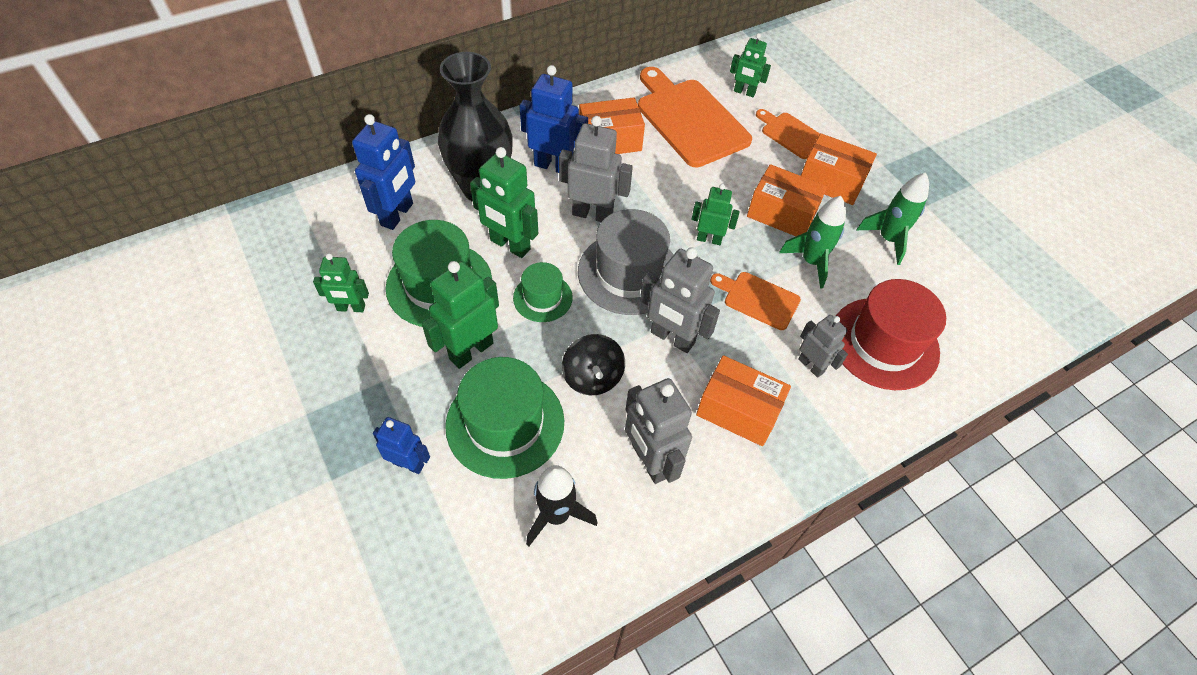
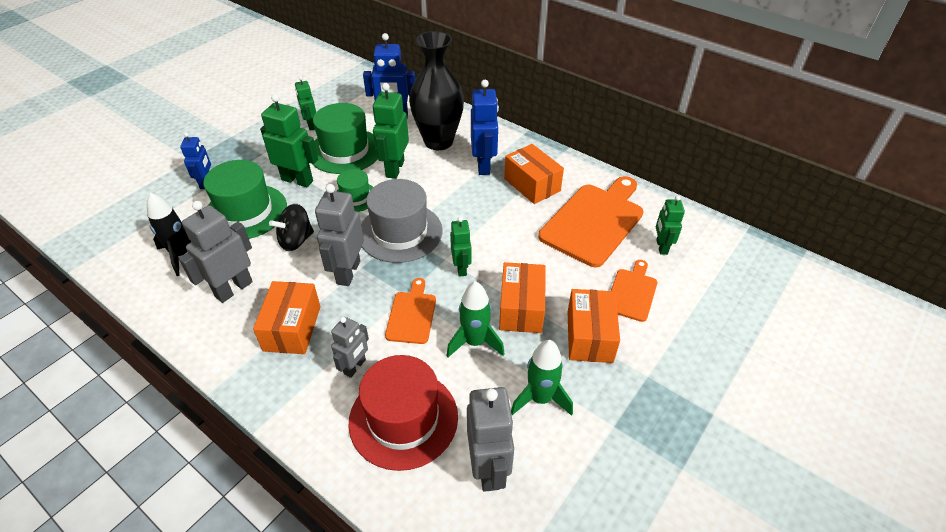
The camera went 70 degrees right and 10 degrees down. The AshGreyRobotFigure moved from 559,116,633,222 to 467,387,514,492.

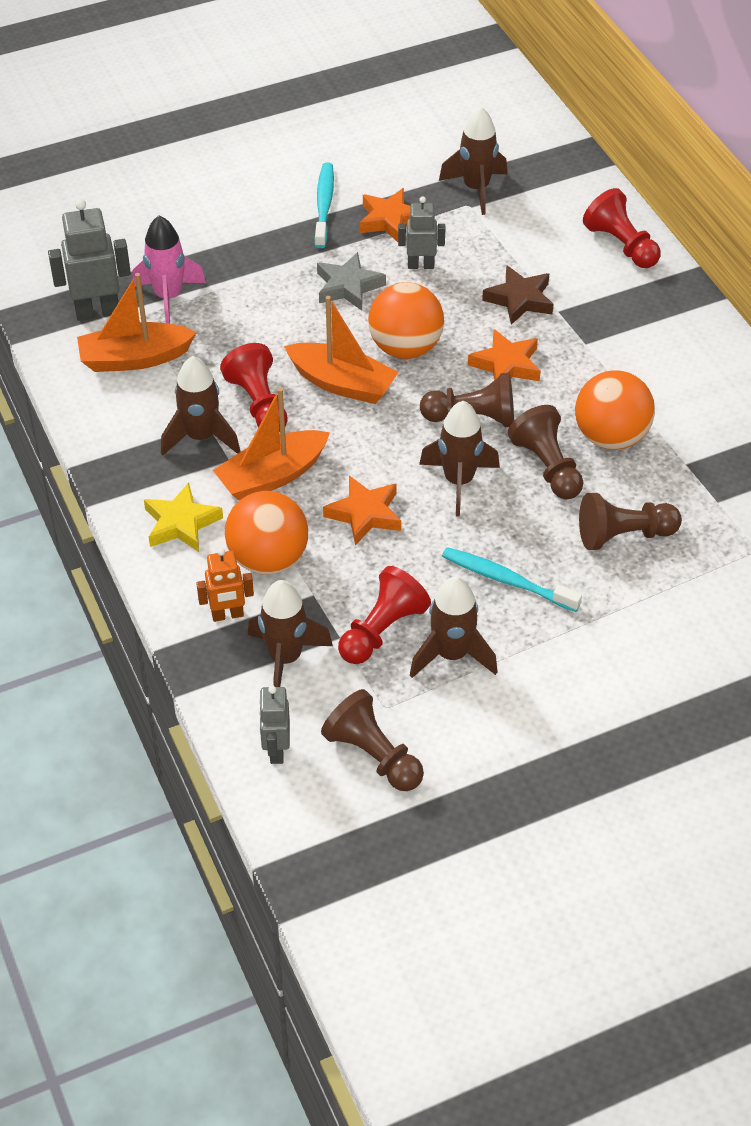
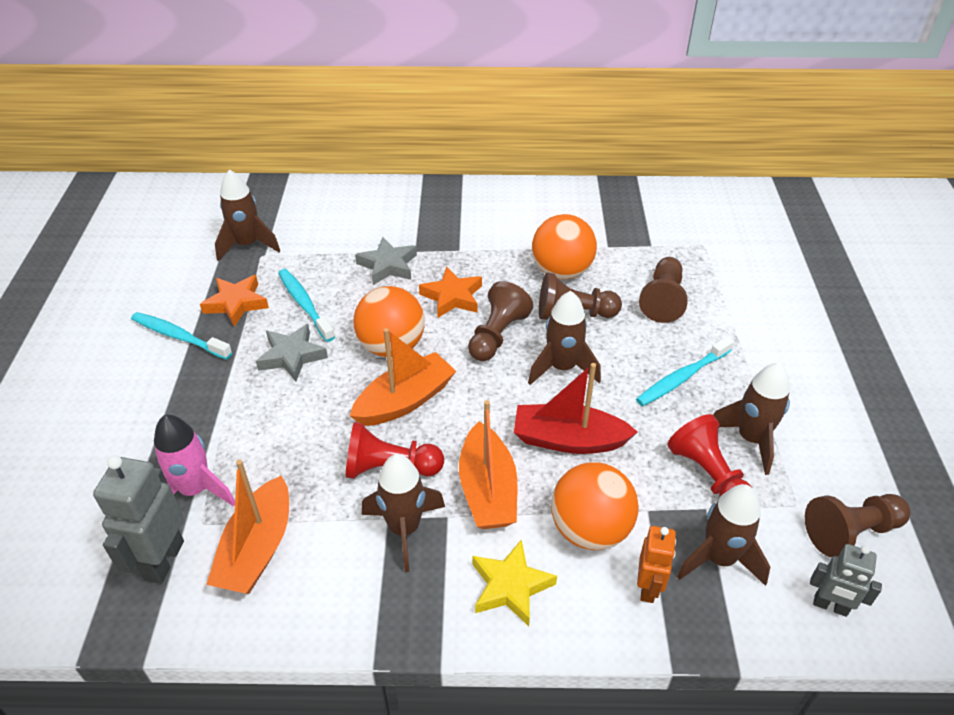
The camera went 65 degrees left and 5 degrees down. The AshGreyRobotFigure at 398,196,445,269 was replaced by the AquaToothBrush at 278,269,335,342. The DarkBrownFivePointedStar at 482,265,553,325 became the AshGreyFivePointedStar at 355,237,417,285. The BrightOrangeFivePointedStar at 323,475,401,545 was replaced by the ScarletToyBoat at 514,363,637,454. The ScarletPawn at 583,188,661,268 disappeared.

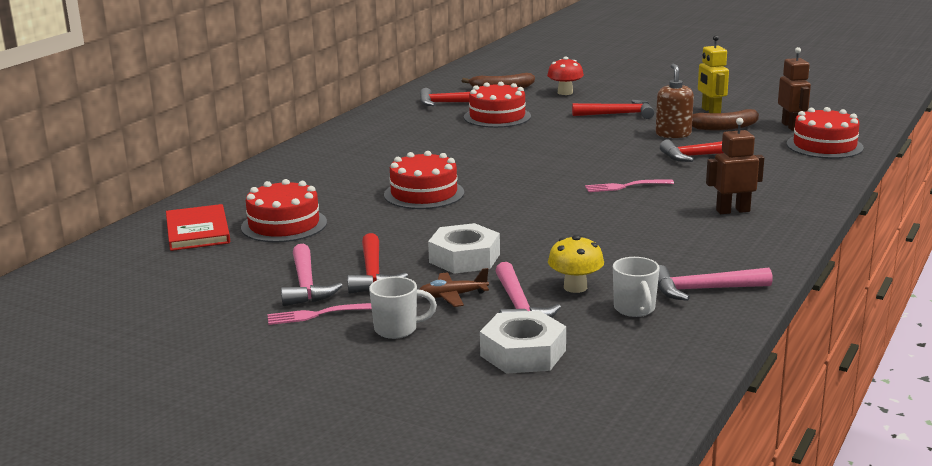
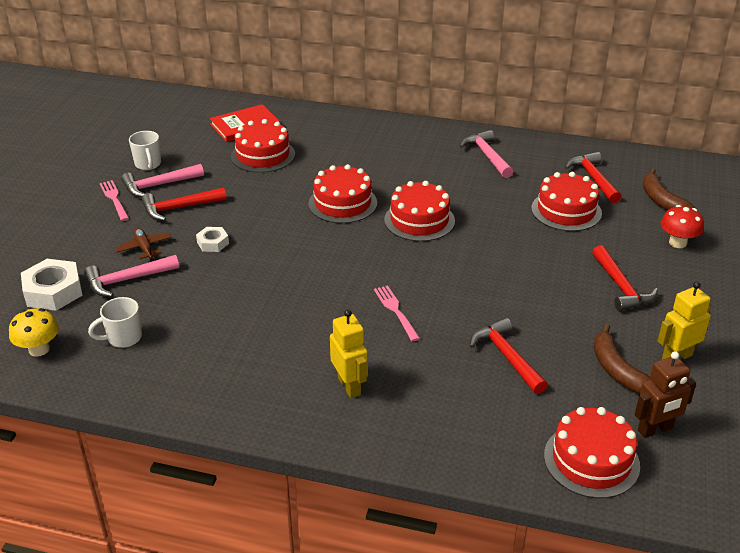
The camera went 75 degrees right and 15 degrees up. The BrightYellowMushroom moved from 548,235,604,293 to 9,308,59,357. The SnowWhiteCoffeeMug moved from 369,277,437,339 to 129,131,161,170. The SnowWhiteHexagonNut at 428,223,500,274 changed to 0.56 times the size. The DarkBrownRobotFigure at 706,118,764,214 became the BrightYellowRobotFigure at 330,309,368,398. The ScarletLayerCake at 384,181,455,242 appeared. The PinkClawHammer moved from 658,265,773,301 to 459,130,514,178. The DarkBrownPumpBottle at 656,64,694,138 disappeared.

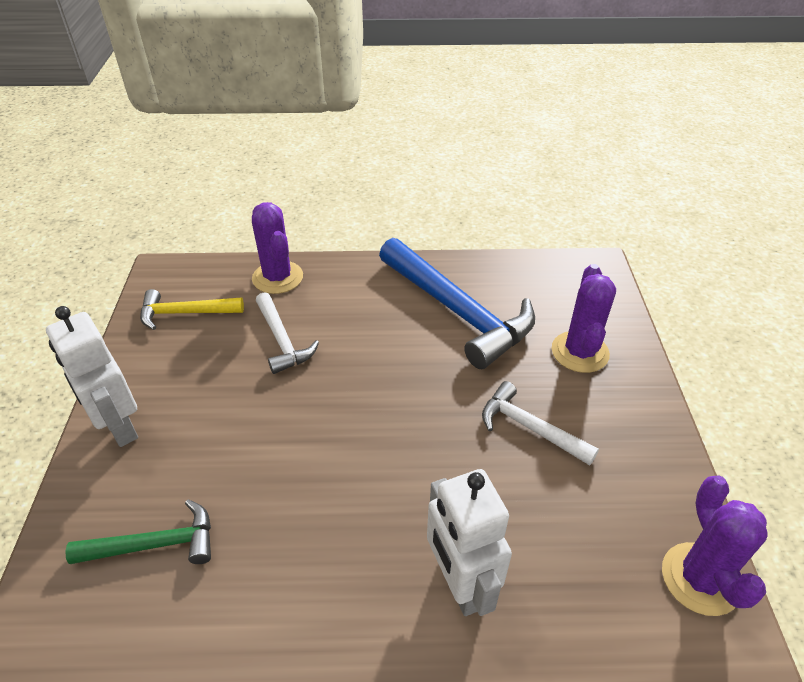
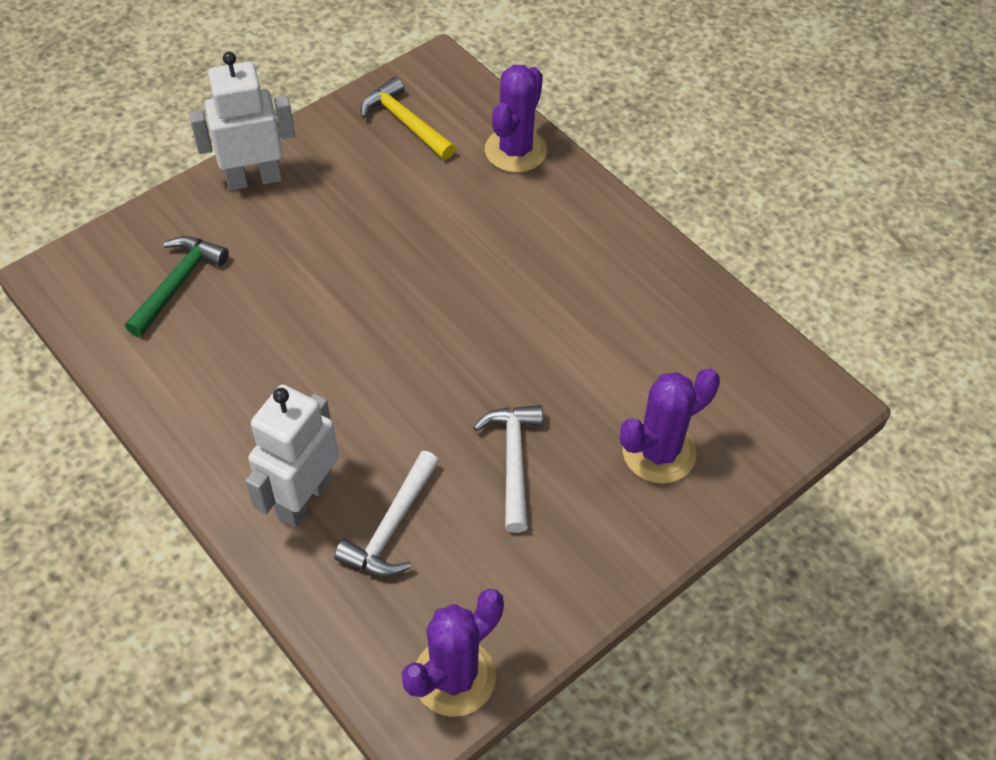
The camera went 50 degrees right and 10 degrees up. The LeafGreenClawHammer at 65,500,211,564 turned 105 degrees counterclockwise. The SnowWhiteRobotFigure at 46,306,138,447 turned 60 degrees clockwise. The SnowWhiteClawHammer moved from 256,292,319,374 to 334,451,439,577. The CobaltClawHammer at 379,238,535,369 disappeared.

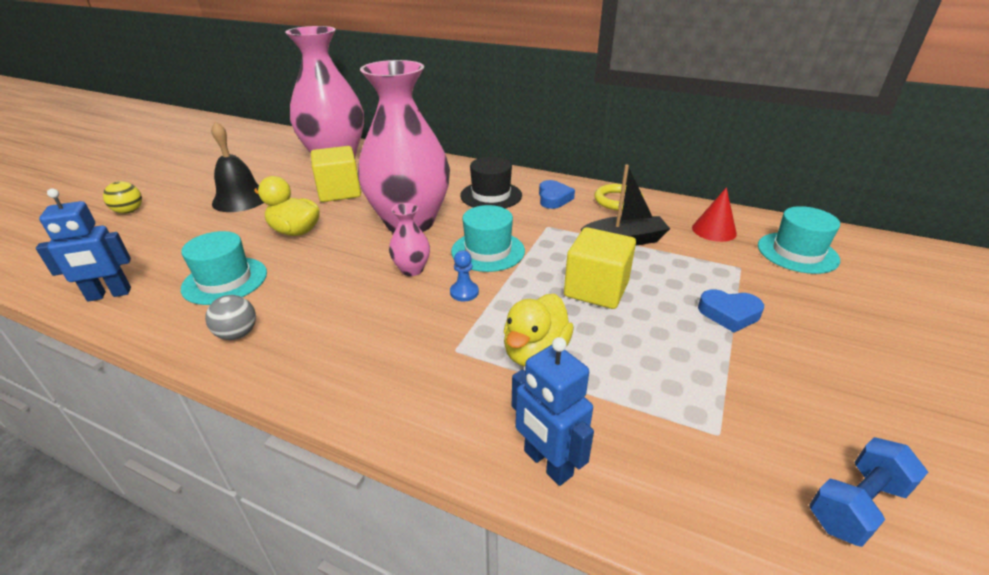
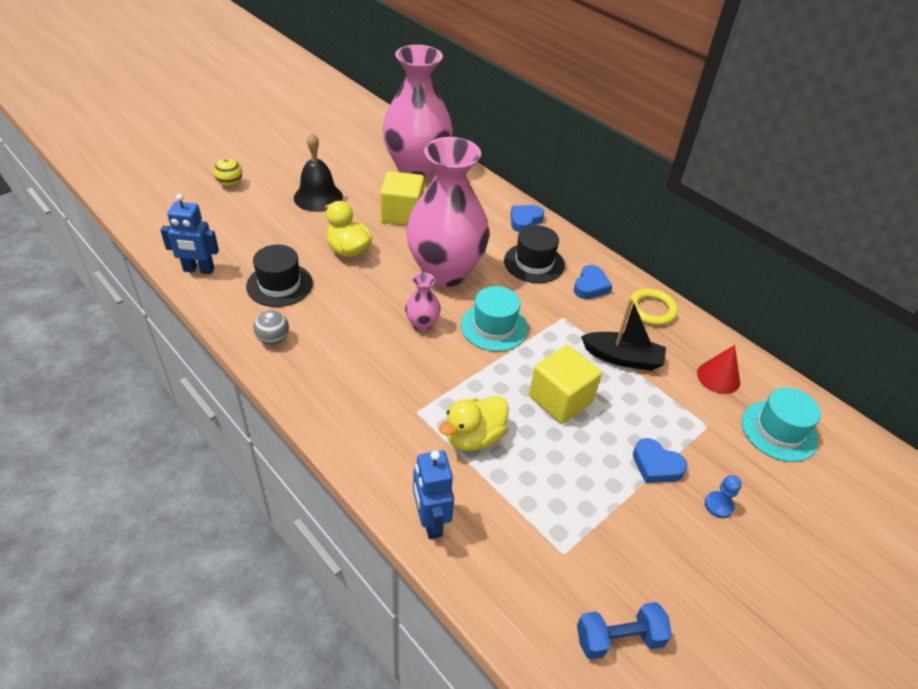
The camera went 20 degrees right and 10 degrees up. The AquaTopHat at 181,231,267,305 became the JetBlackTopHat at 246,245,313,307. The CobaltHeart at 511,205,544,232 appeared. The CobaltPawn moved from 450,250,479,301 to 705,475,742,518.

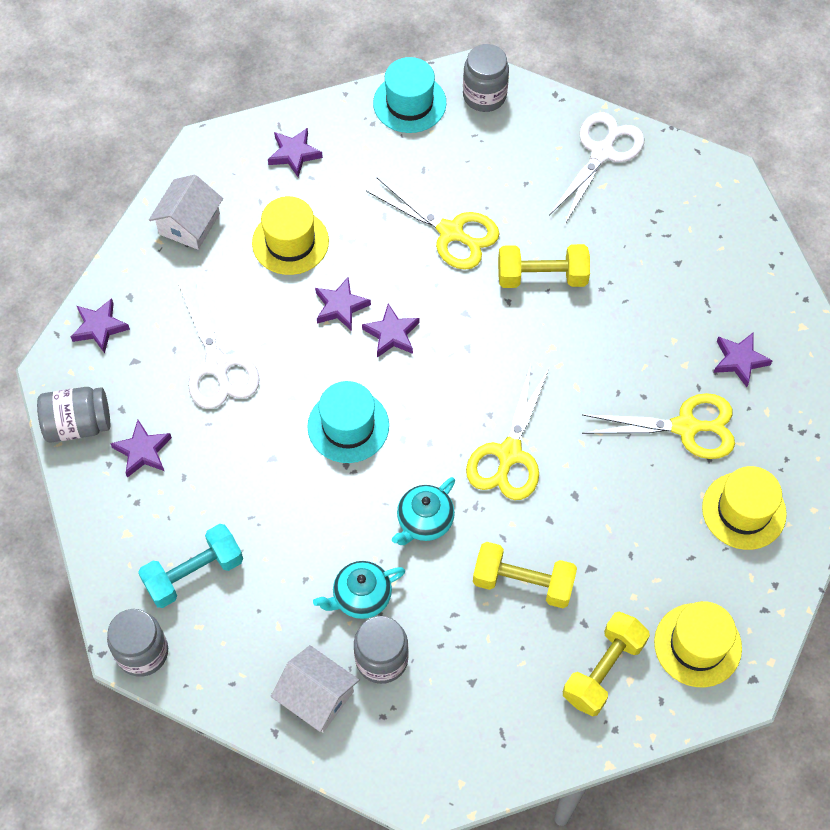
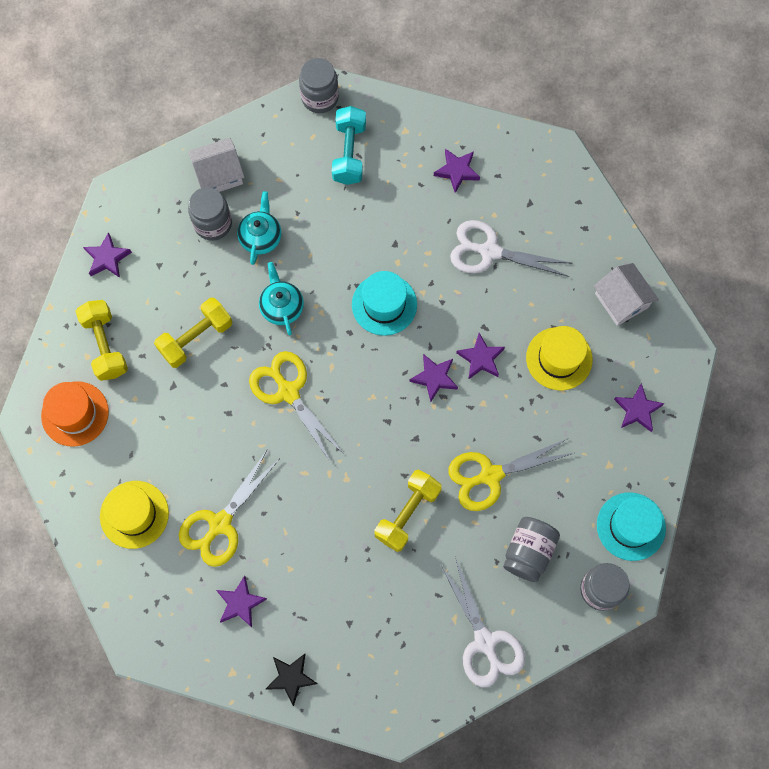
The camera went 125 degrees right and 10 degrees up. The BrightYellowTopHat at 654,601,742,687 became the BrightOrangeTopHat at 41,381,109,447. The VioletFivePointedStar moved from 71,298,130,353 to 83,232,132,278. The JetBlackFivePointedStar at 266,654,318,706 appeared. The AshGreyJar moved from 37,387,110,443 to 503,517,560,582.

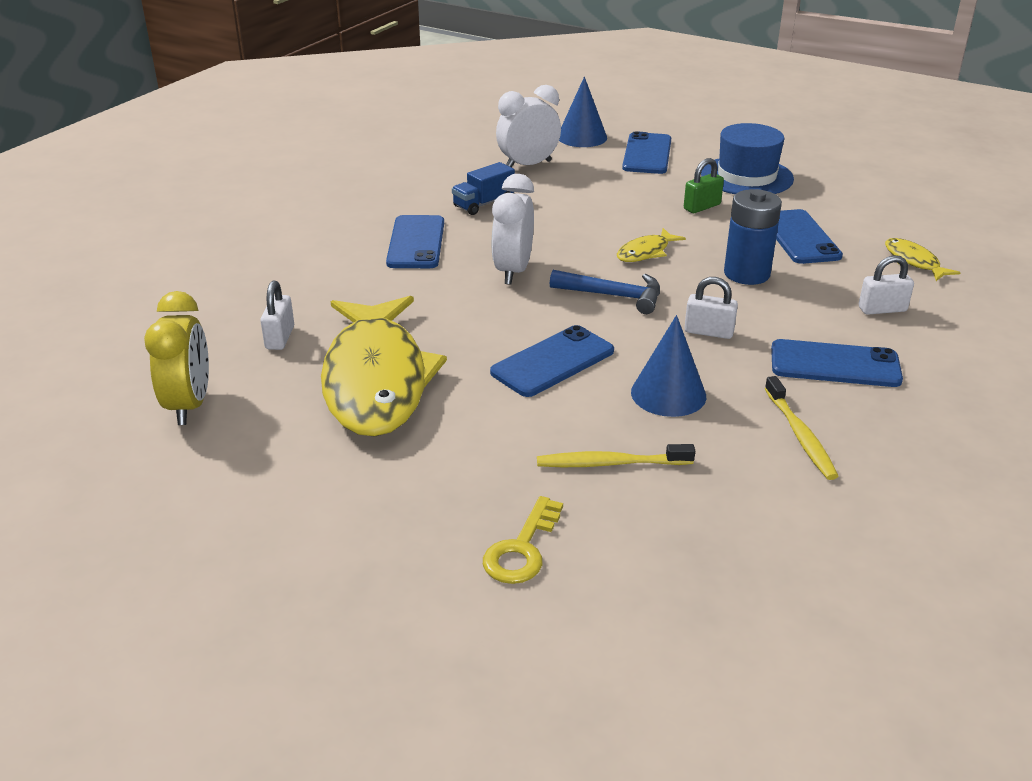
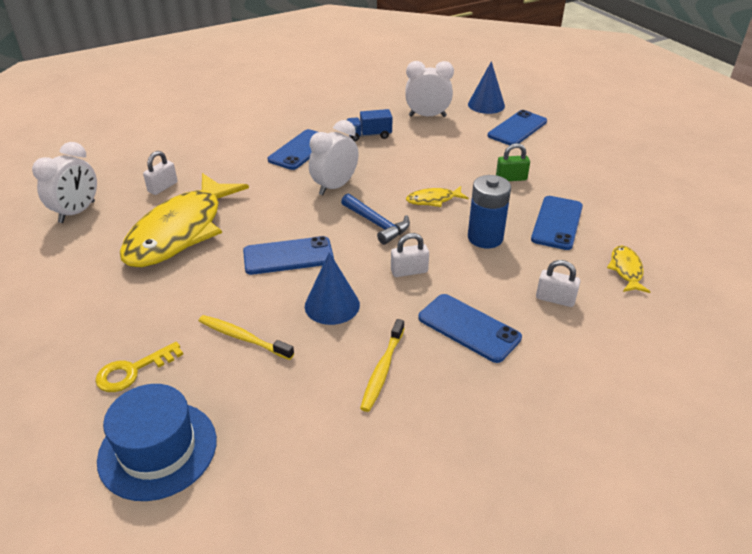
The camera went 30 degrees right and 5 degrees up. The BrightYellowClock at 144,291,209,425 became the SnowWhiteClock at 32,142,97,223. The CobaltTopHat moved from 701,123,794,194 to 97,384,217,501. The SnowWhiteSmallLock at 684,277,738,339 turned 60 degrees counterclockwise.

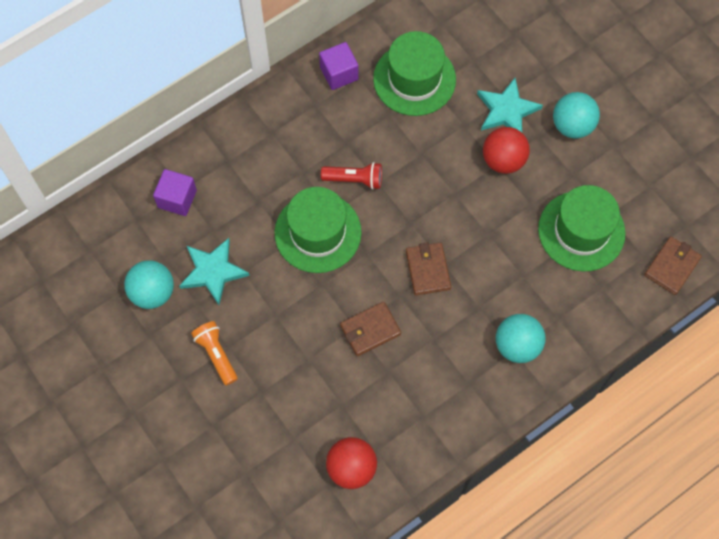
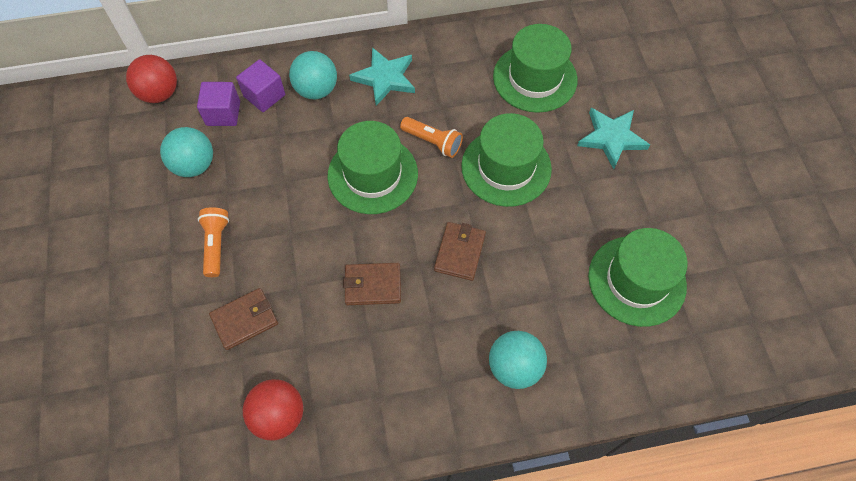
The camera went 25 degrees right and 5 degrees down. The ScarletBall moved from 483,127,530,174 to 126,55,177,103. The VioletSolidCube moved from 319,42,359,90 to 197,82,240,126. The DarkBrownWallet moved from 644,236,702,295 to 209,288,278,350. The AquaBall moved from 553,92,600,139 to 289,51,337,99. The AquaFivePointedStar moved from 179,238,250,305 to 349,47,415,106. The ScarletFlashlight at 321,162,382,190 became the BrightOrangeFlashlight at 400,117,463,158. The LeafGreenTopHat at 461,113,552,207 appeared.

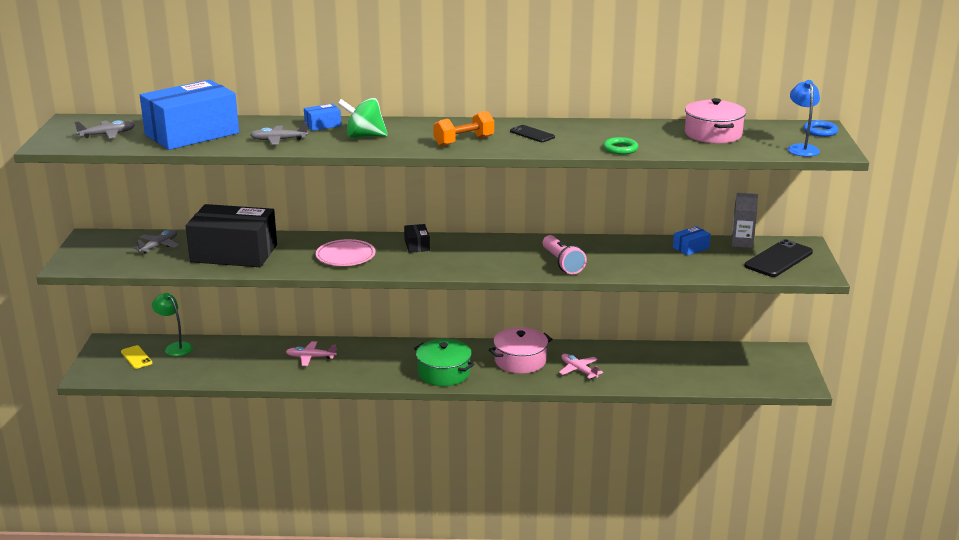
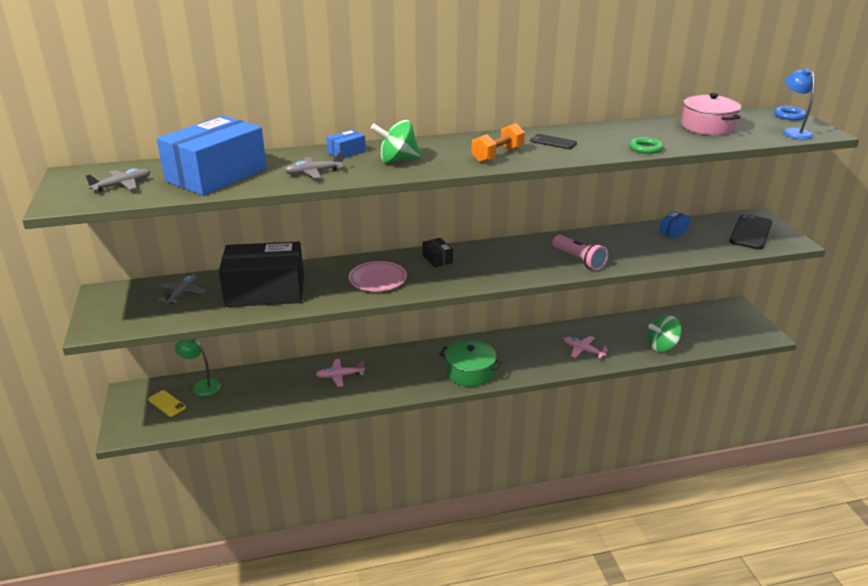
The camera went 15 degrees left and 5 degrees up. The LeafGreenWhirligig at 647,315,682,352 appeared. The PinkCookingPot at 489,327,552,374 disappeared. The AshGreyJuiceCarton at 732,193,758,248 disappeared.

